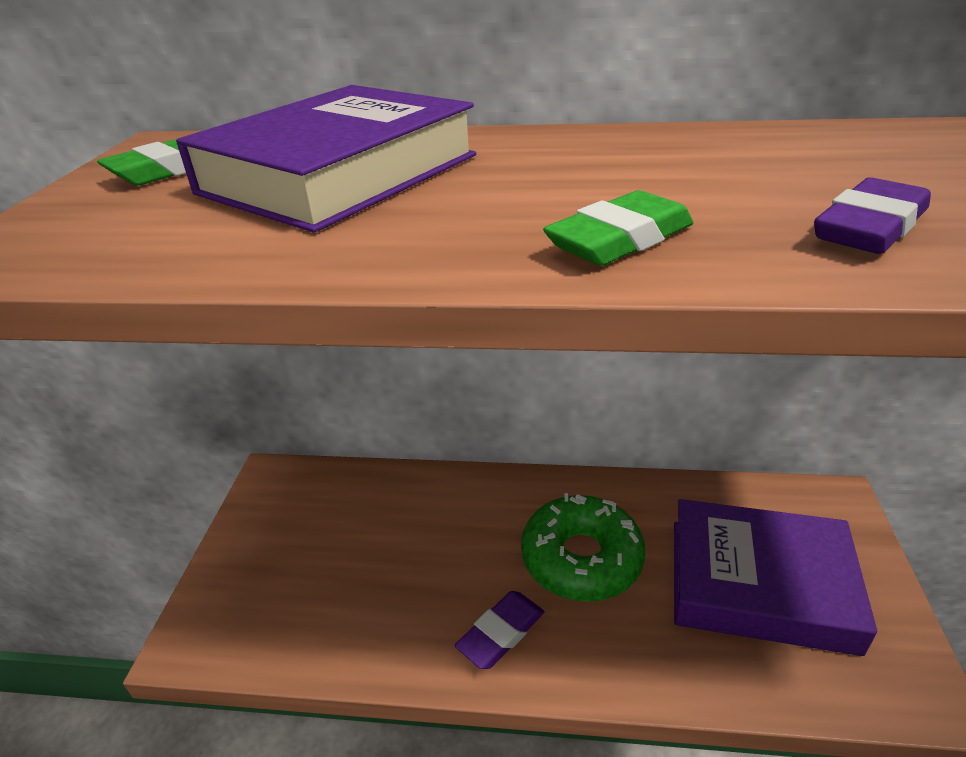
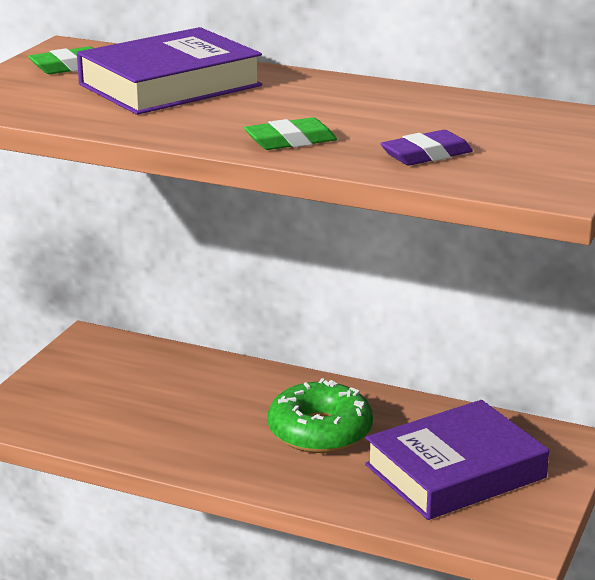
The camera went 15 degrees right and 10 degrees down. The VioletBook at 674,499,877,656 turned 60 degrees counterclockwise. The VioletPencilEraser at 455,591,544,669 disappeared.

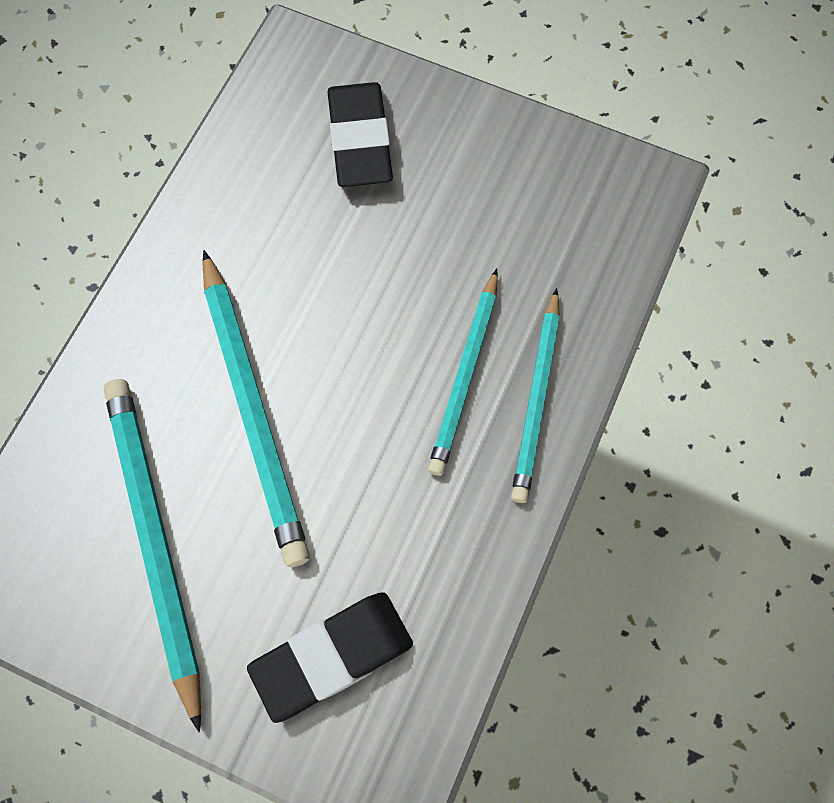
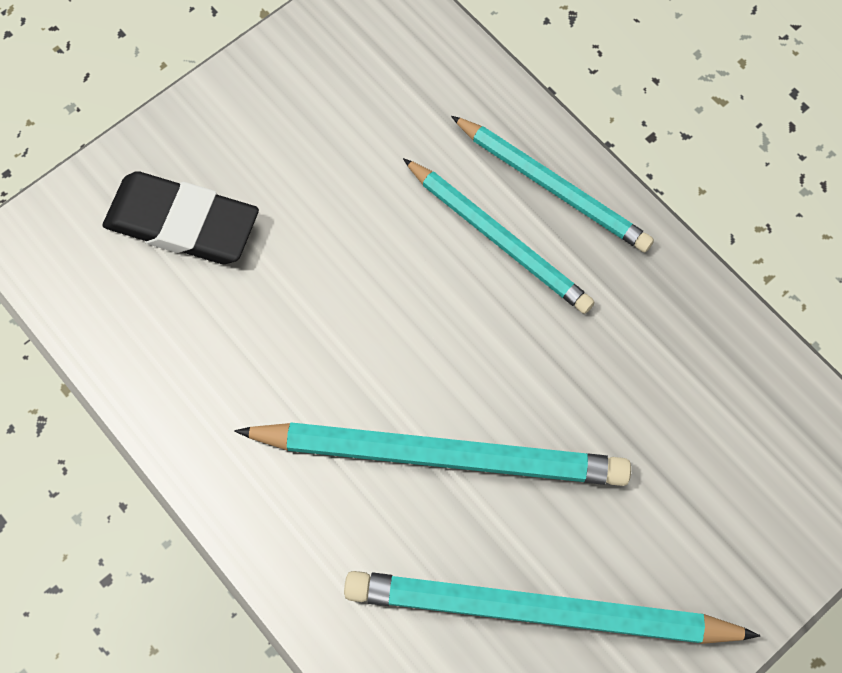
The camera went 65 degrees left and 0 degrees up. The JetBlackPencilEraser at 247,592,413,723 disappeared.

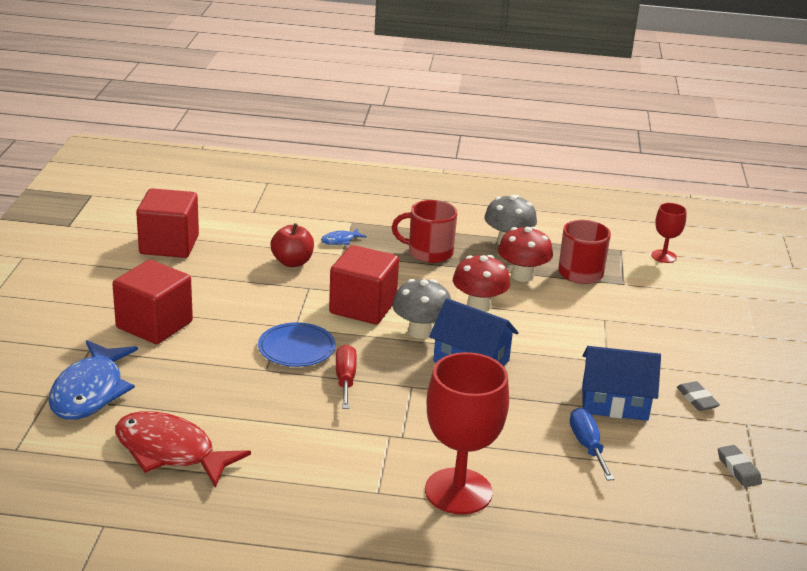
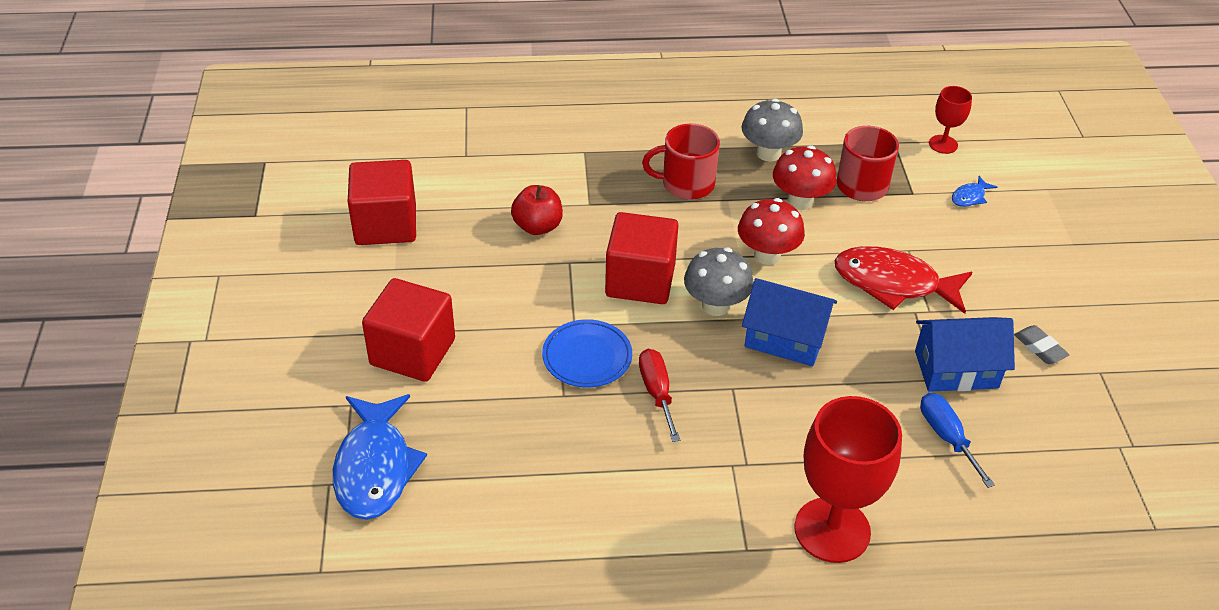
The camera went 10 degrees left and 15 degrees up. The ScarletToyFish moved from 115,411,251,488 to 835,246,972,314. The CobaltToyFish moved from 321,228,367,245 to 952,176,997,207. The AshGreyPencilEraser at 718,445,762,488 disappeared.

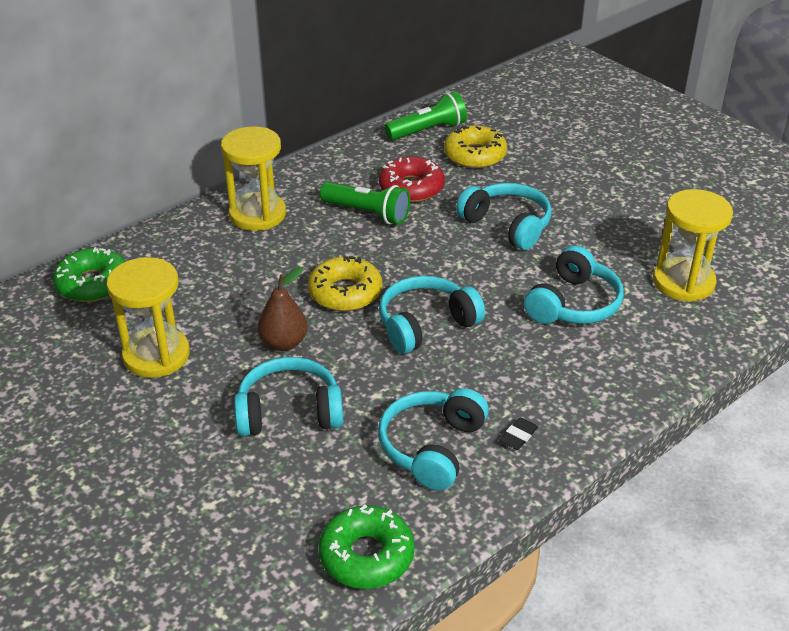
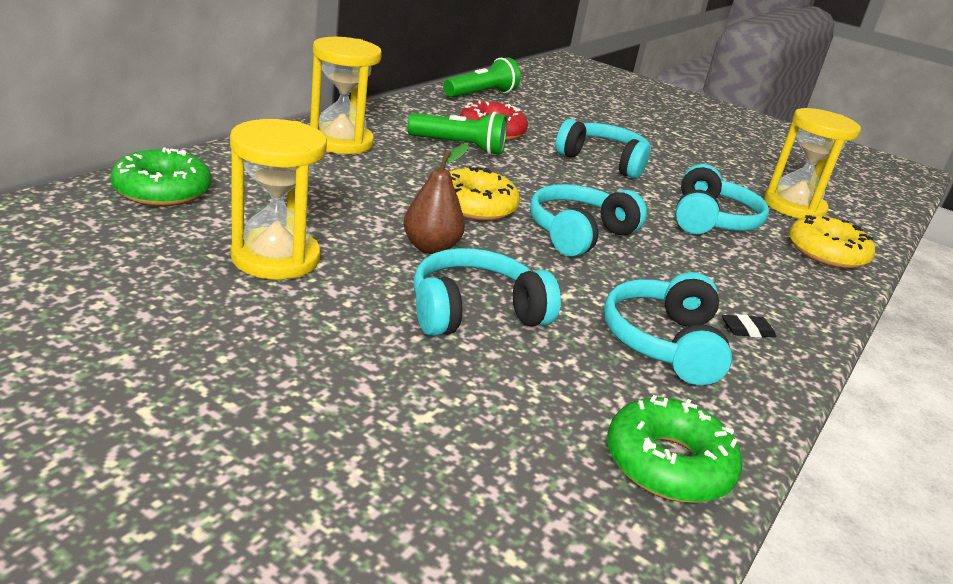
The camera went 20 degrees left and 10 degrees down. The JetBlackPencilEraser at 499,417,538,450 turned 60 degrees clockwise. The BrightYellowDonut moved from 444,125,507,169 to 789,215,875,269.

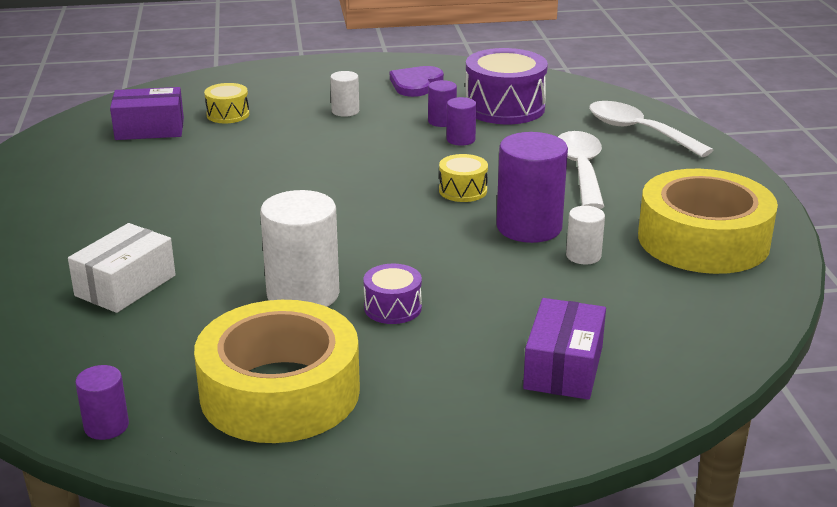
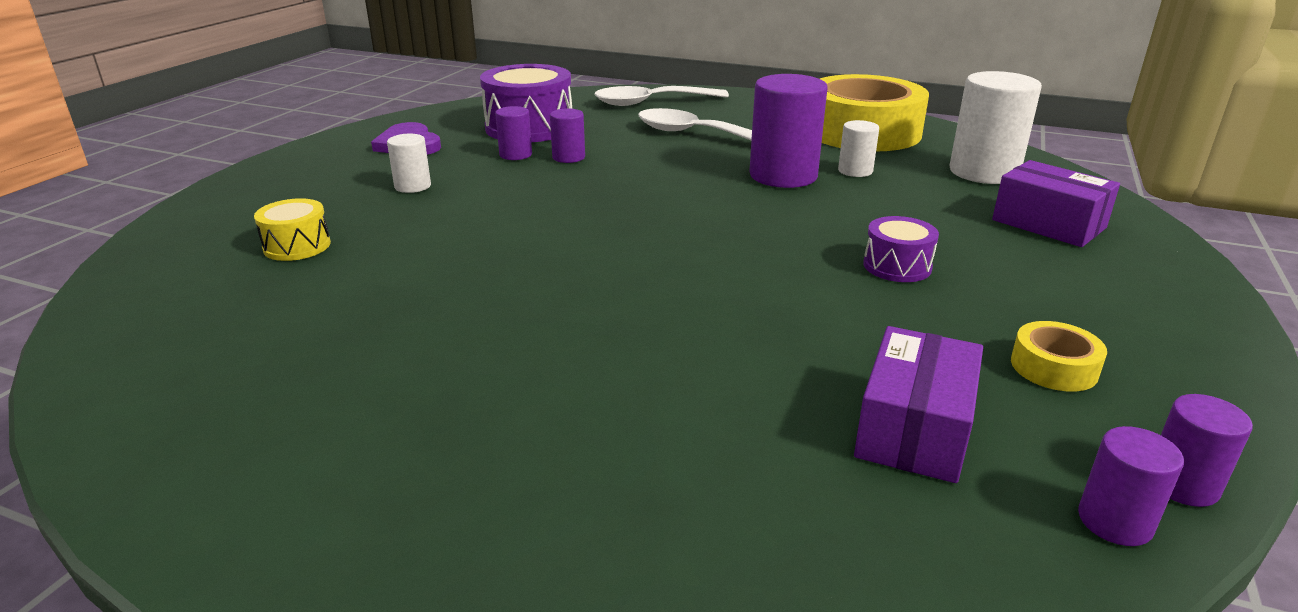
The camera went 60 degrees left and 0 degrees up. The VioletBox moved from 110,87,184,140 to 854,326,983,483. The SnowWhiteSolidCylinder moved from 260,190,339,307 to 949,71,1042,184. The BrightYellowStickyTape at 194,300,360,443 changed to 0.40 times the size. The VioletSolidCylinder at 1161,394,1253,507 appeared. The SnowWhiteBox at 68,223,176,313 disappeared. The BrightYellowToyDrum at 439,154,488,202 disappeared.

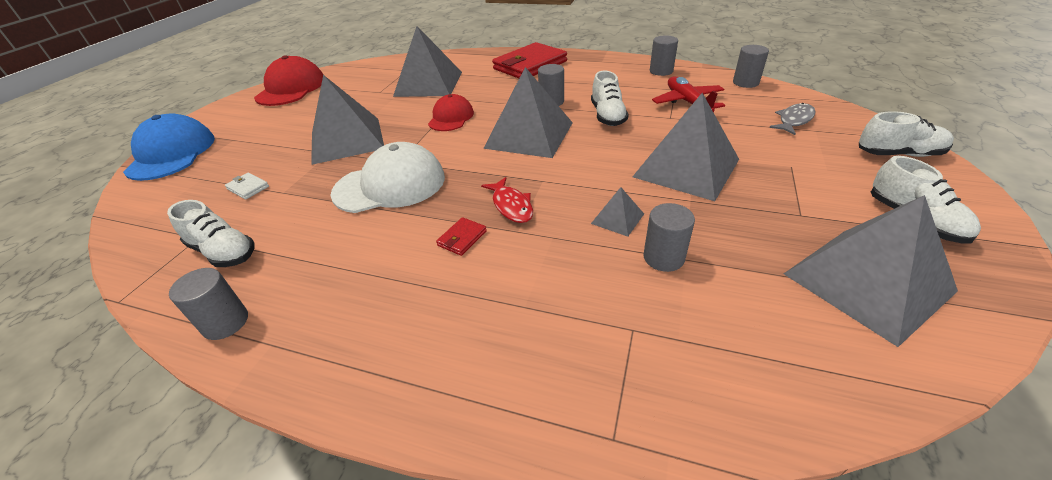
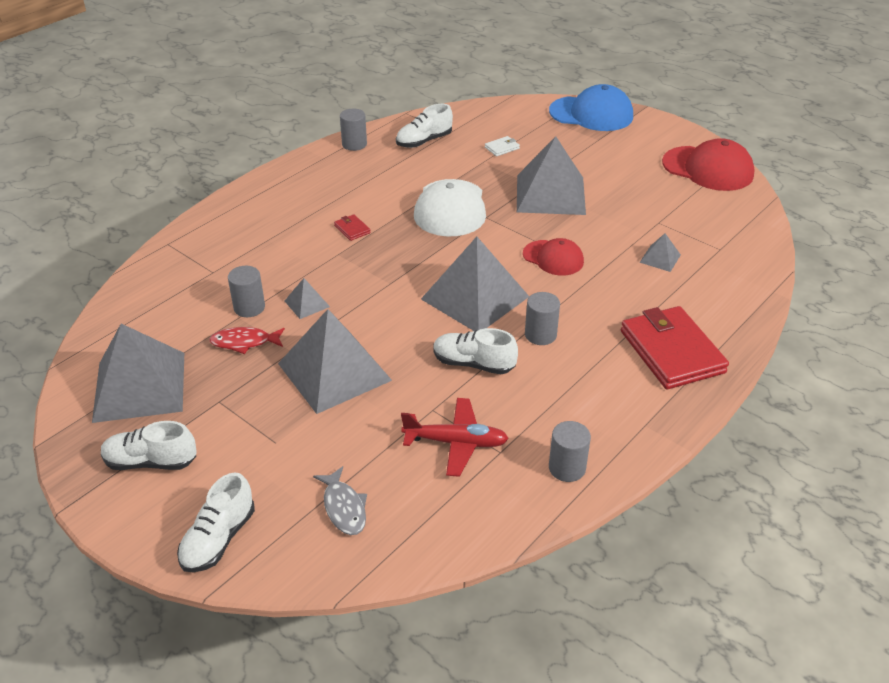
The camera went 110 degrees right and 0 degrees up. The ScarletToyFish moved from 481,177,533,223 to 209,327,285,354. The AshGreySolidPyramid at 393,26,462,97 changed to 0.44 times the size. The AshGreySolidCylinder at 733,45,769,88 disappeared.

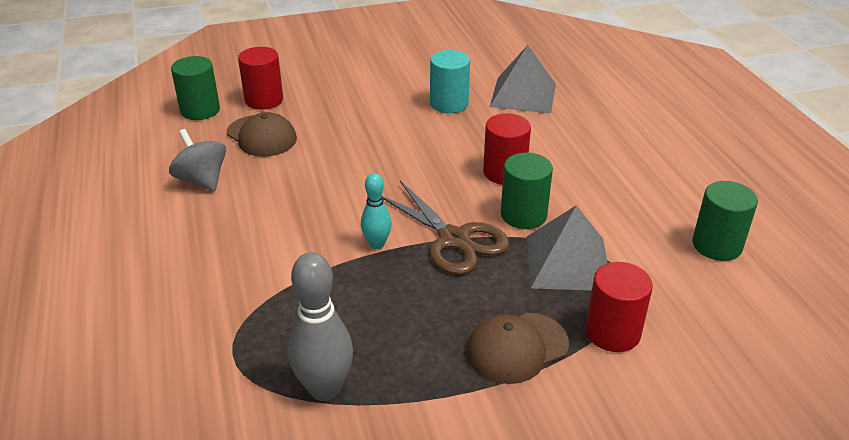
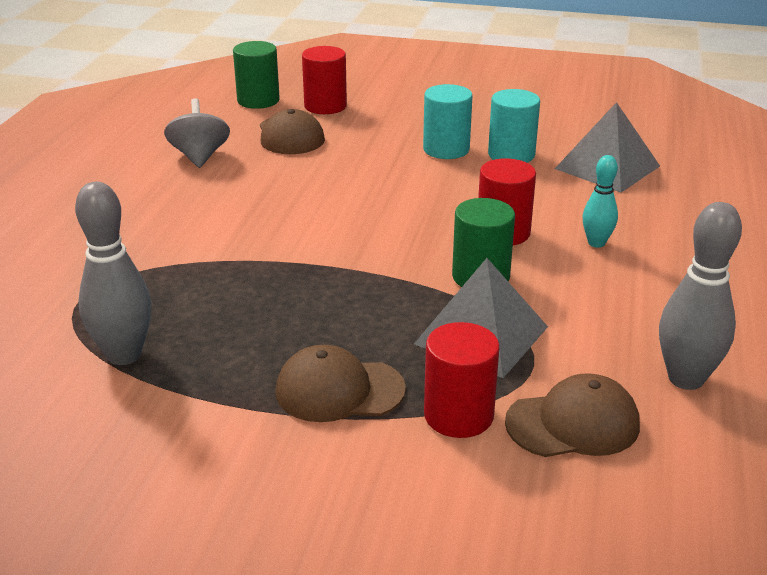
The camera went 30 degrees right and 5 degrees down. The AquaSolidCylinder at 423,84,473,159 appeared. The DarkBrownCap at 505,373,640,457 appeared. The AquaTenpin moved from 361,173,392,249 to 582,155,618,248. The LeafGreenSolidCylinder at 692,181,758,261 was replaced by the AshGreyTenpin at 659,202,742,390. The DarkBrownShears at 382,181,509,275 disappeared.

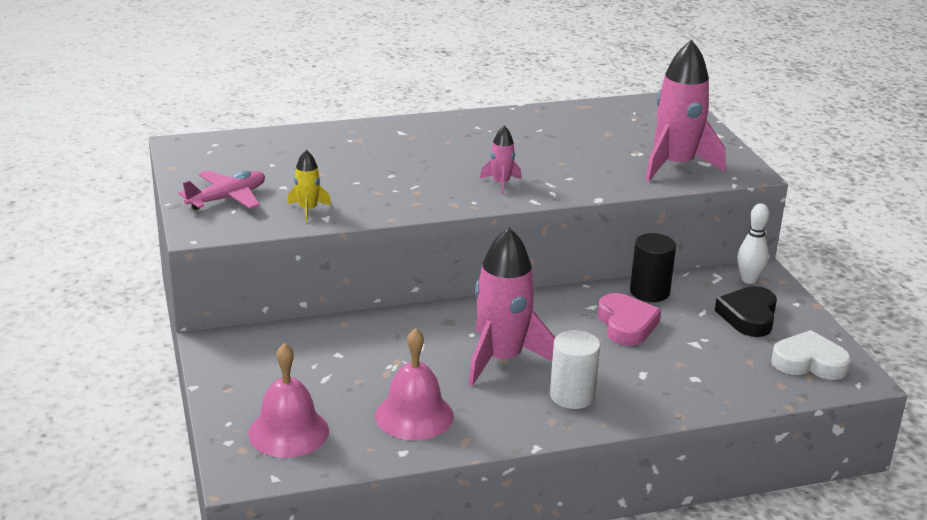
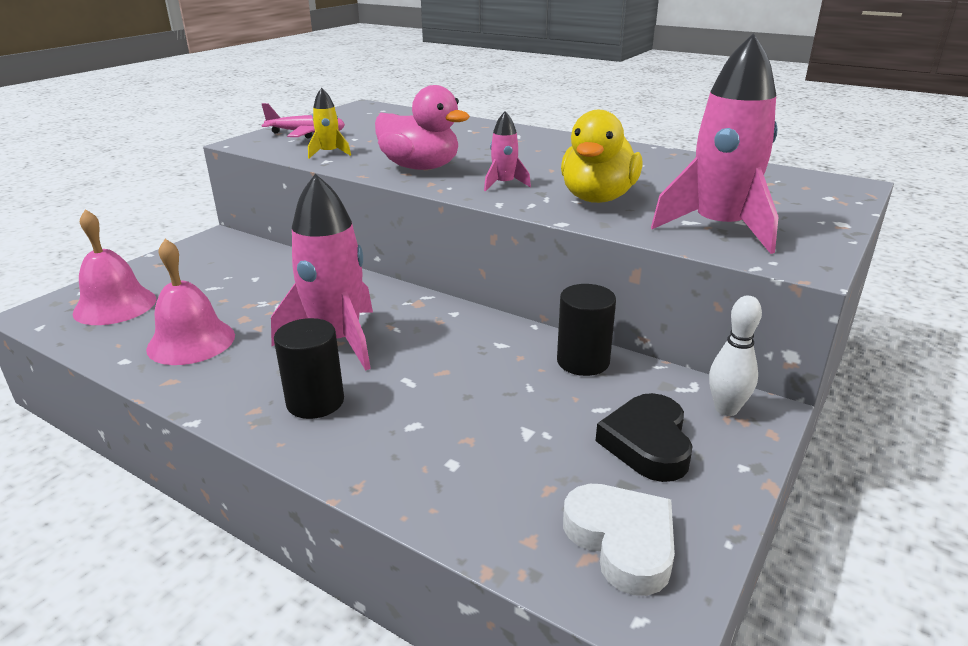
The camera went 50 degrees right and 0 degrees up. The SnowWhiteSolidCylinder at 550,330,600,409 became the JetBlackSolidCylinder at 274,318,344,419. The PinkToyDuck at 375,85,470,170 appeared. The BrightYellowToyDuck at 561,110,643,203 appeared. The JetBlackHeart at 715,286,777,337 turned 60 degrees counterclockwise. The PinkHeart at 598,293,661,346 disappeared.

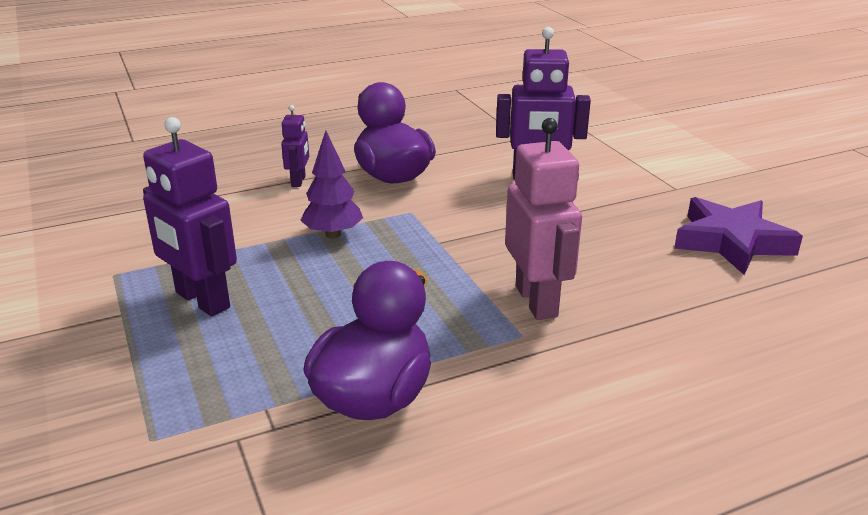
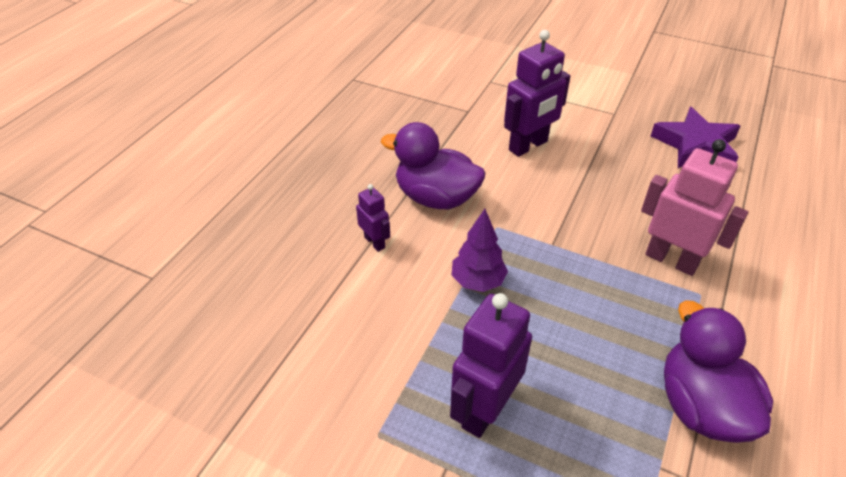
The camera went 40 degrees left and 15 degrees up. The VioletRobotFigure at 143,117,237,316 turned 120 degrees clockwise.

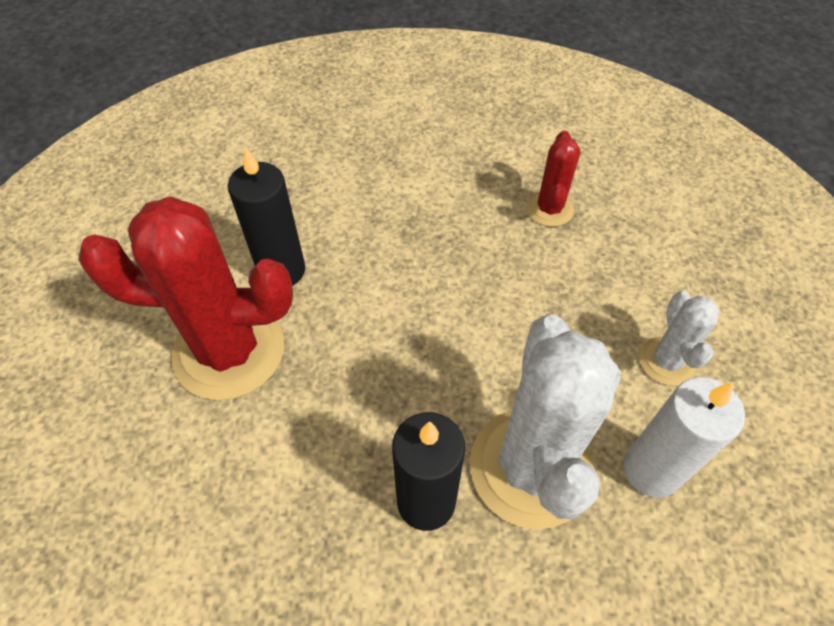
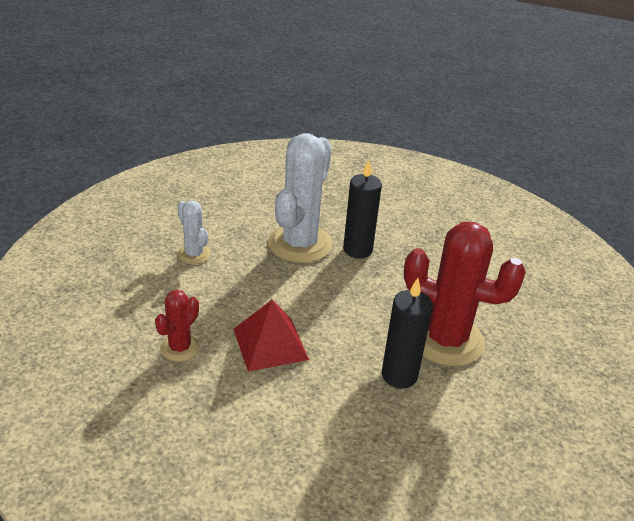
The camera went 160 degrees left and 20 degrees down. The SnowWhitePricklyPlant at 639,291,720,386 turned 60 degrees counterclockwise. The ScarletSolidPyramid at 234,300,309,372 appeared. The SnowWhiteCandle at 624,377,745,498 disappeared.

